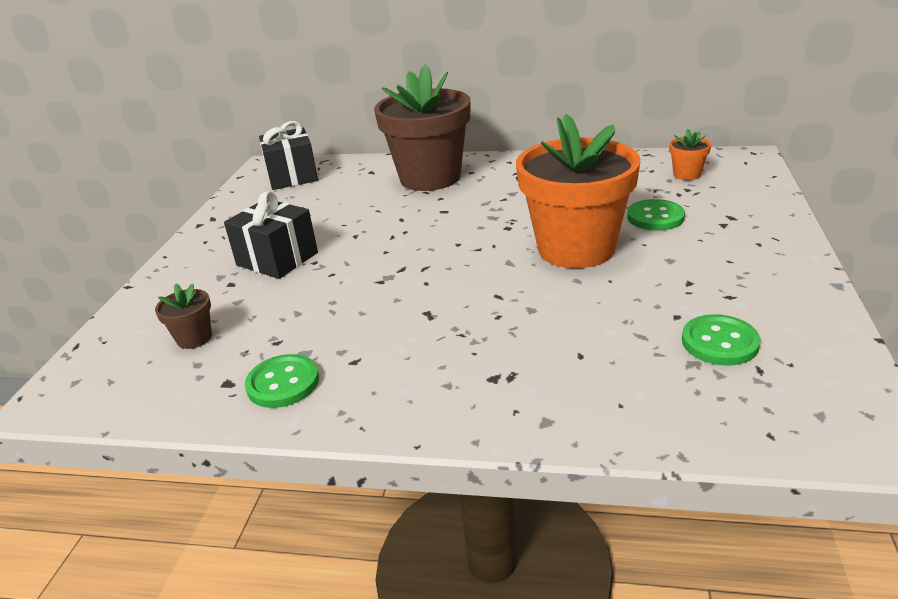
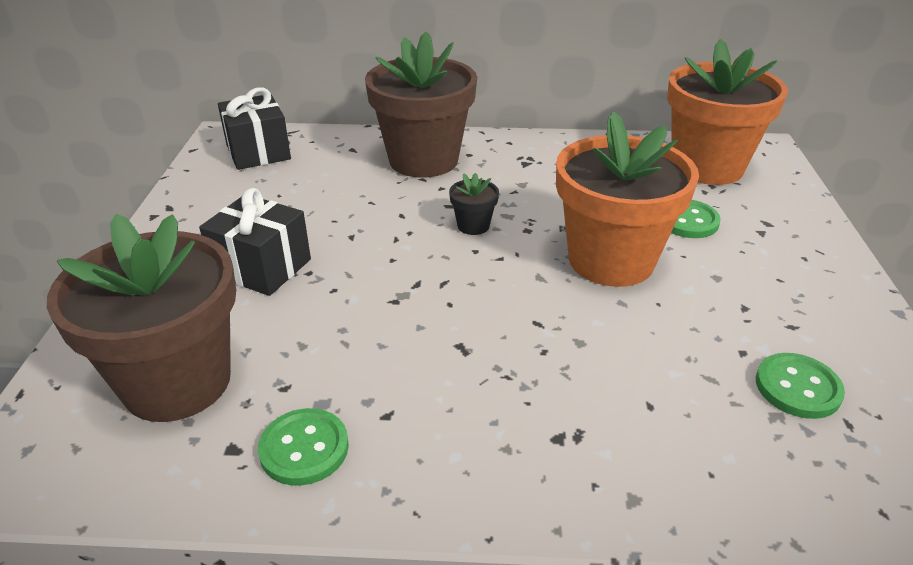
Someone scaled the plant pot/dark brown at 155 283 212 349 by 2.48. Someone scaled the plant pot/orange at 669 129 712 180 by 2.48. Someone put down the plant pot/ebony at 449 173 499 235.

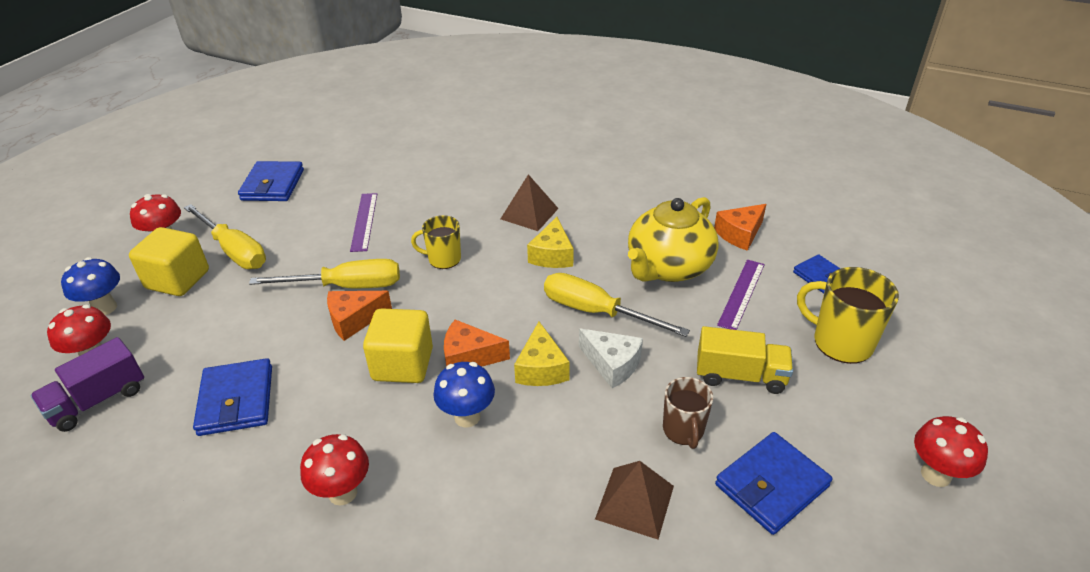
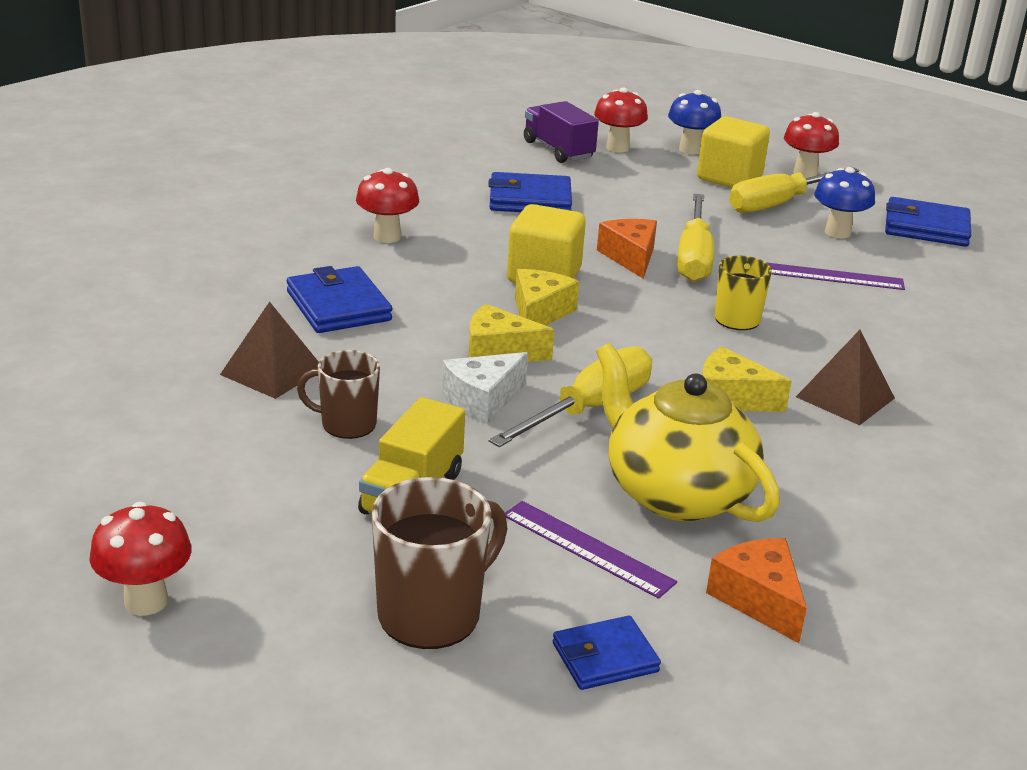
Someone carried the toadstool/cobalt from 433 362 495 428 to 814 167 875 238. Someone repainted the cheese/orange at 444 319 510 367, which became the cheese/golden at 515 269 579 326. Someone carried the billfold/cobalt from 715 432 832 535 to 287 266 392 333. Someone repainted the tea mug/golden at 797 267 899 364, which became the tea mug/dark brown at 372 477 507 649.

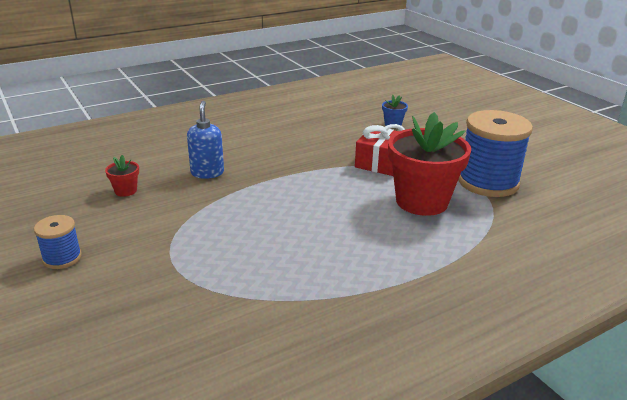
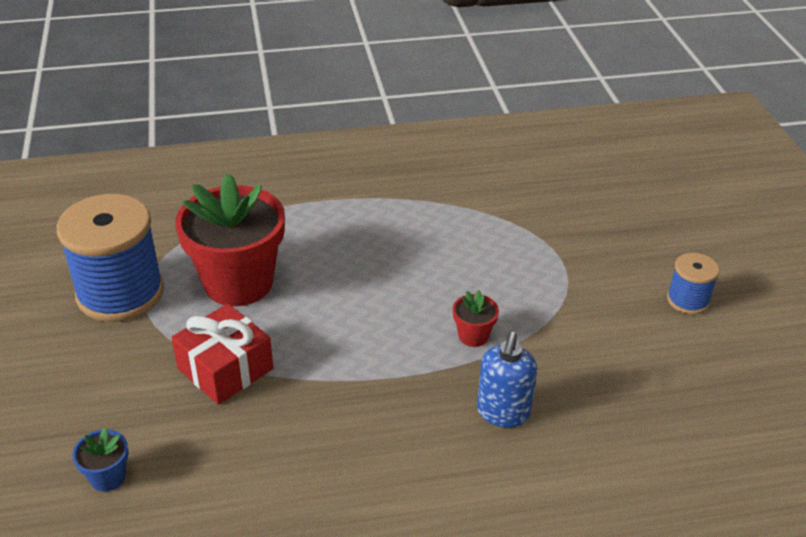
Someone carried the plant pot/crimson from 105 155 139 197 to 453 290 499 347.

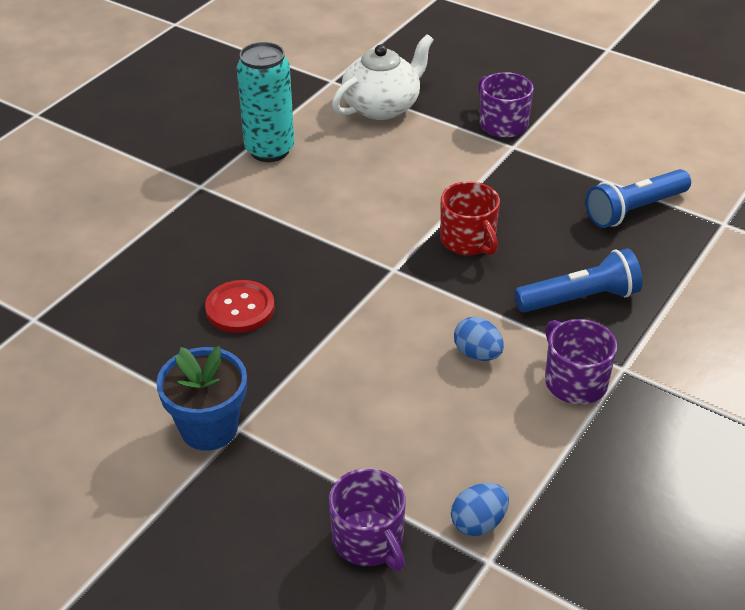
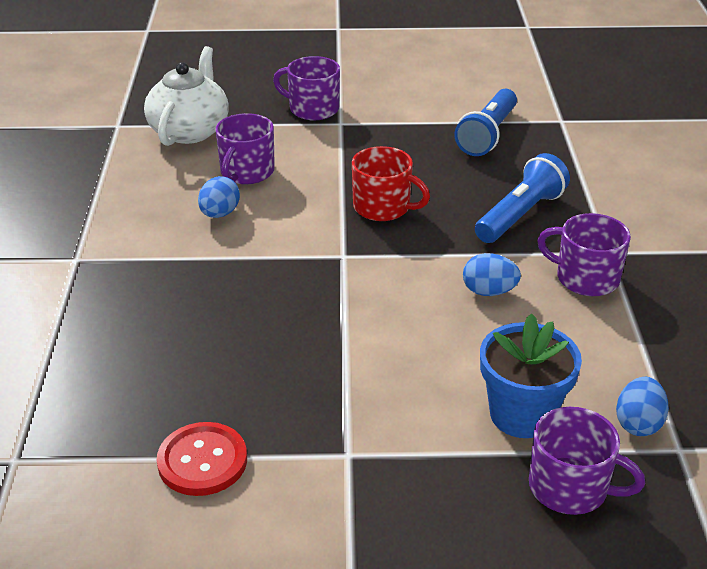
Someone carried the plant pot/cobalt from 156 346 247 451 to 480 313 582 438. Someone carried the sewing button/crimson from 205 280 275 333 to 157 422 247 496. Someone took away the can/teal at 237 42 294 162. Someone put down the egg/cobalt at 198 176 240 218. Someone put down the tea mug/violet at 215 113 275 184.

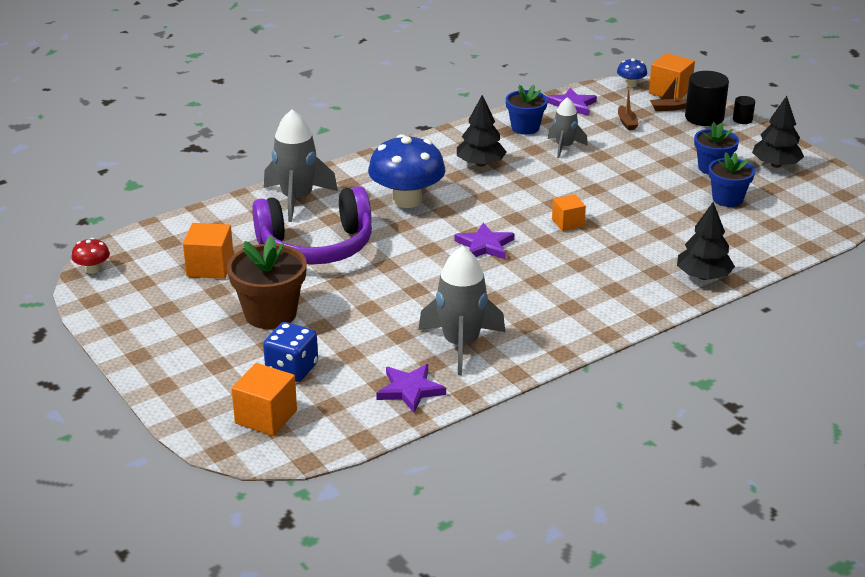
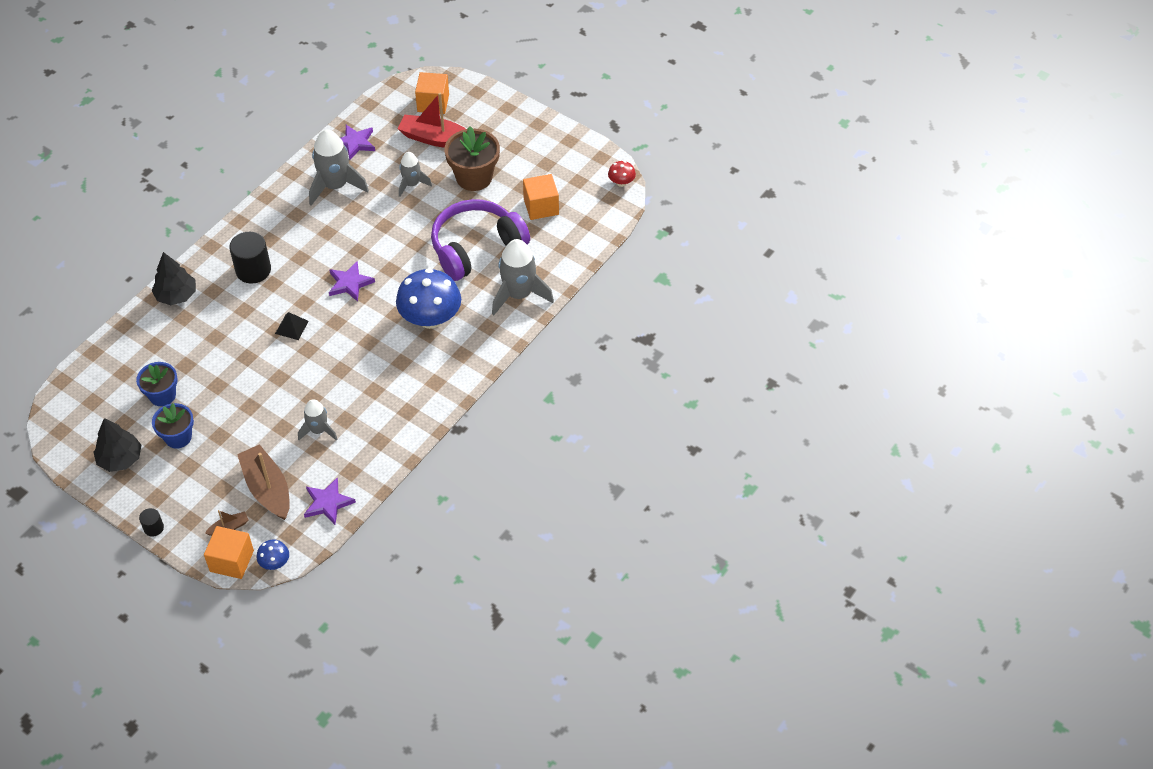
Someone swapped the game die/cobalt at 263 322 318 382 for the boat/crimson at 398 93 466 148. Someone took away the tree/ebony at 457 95 507 167. Someone took away the plant pot/cobalt at 506 85 548 135. Someone swapped the solid cube/orange at 552 194 586 231 for the solid pyramid/ebony at 275 312 309 340. Someone scaled the boat/dark brown at 618 88 639 130 by 2.14. Someone carried the cylinder/ebony from 685 71 729 126 to 229 232 271 284. Someone put down the rocket/grey at 399 152 432 197.

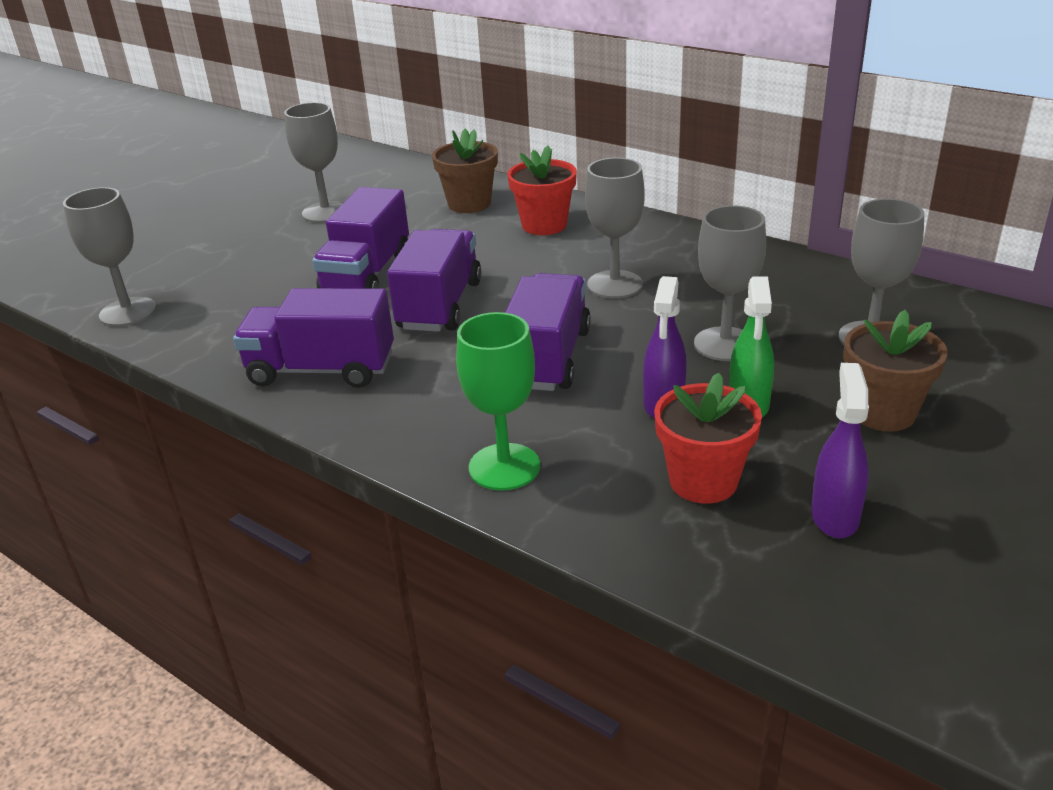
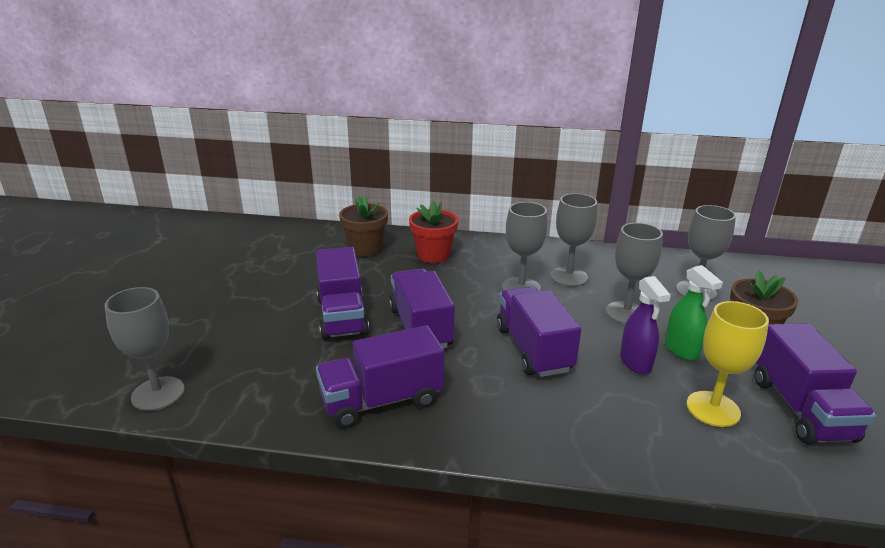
Someone carried the wine glass/grey from 284 102 343 223 to 550 193 597 287. Someone took away the wine glass/emerald at 456 312 540 491. Someone swapped the plant pot/crimson at 654 373 762 504 for the wine glass/golden at 687 301 769 427. Someone swapped the sprayer/violet at 811 363 869 538 for the lorry/violet at 755 323 876 444.

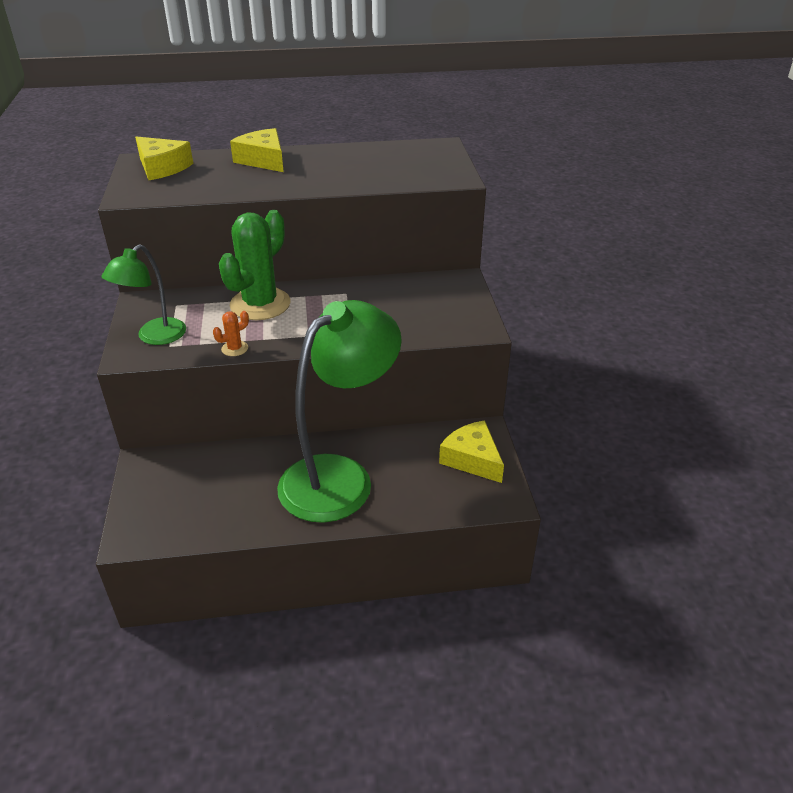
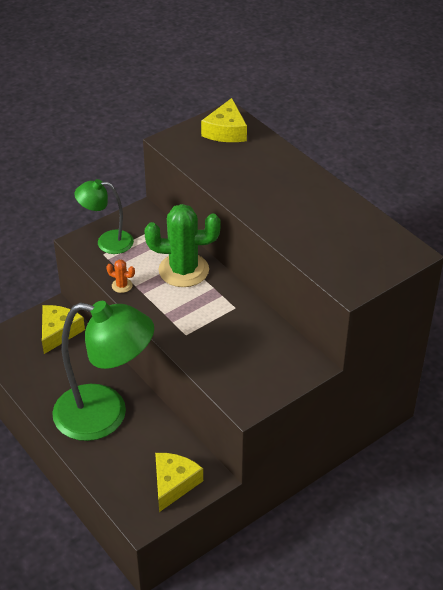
Someone carried the cheese/golden from 230 128 284 172 to 42 305 85 354.

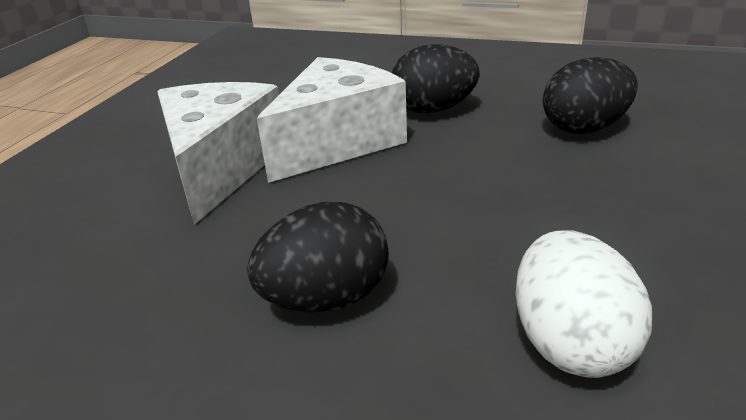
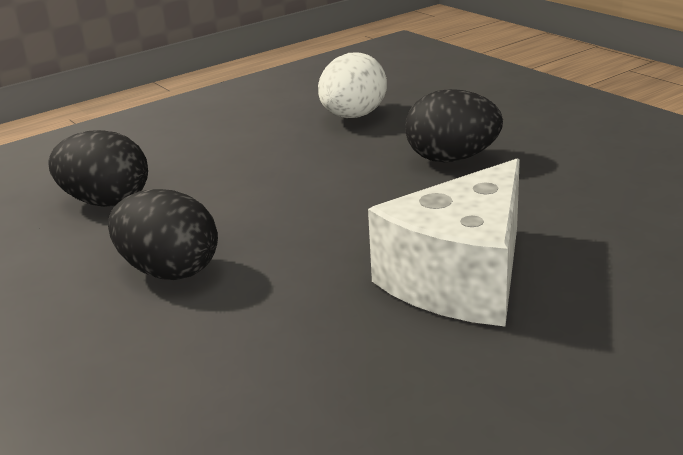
Someone took away the cheese/pure white at 257 57 407 183.

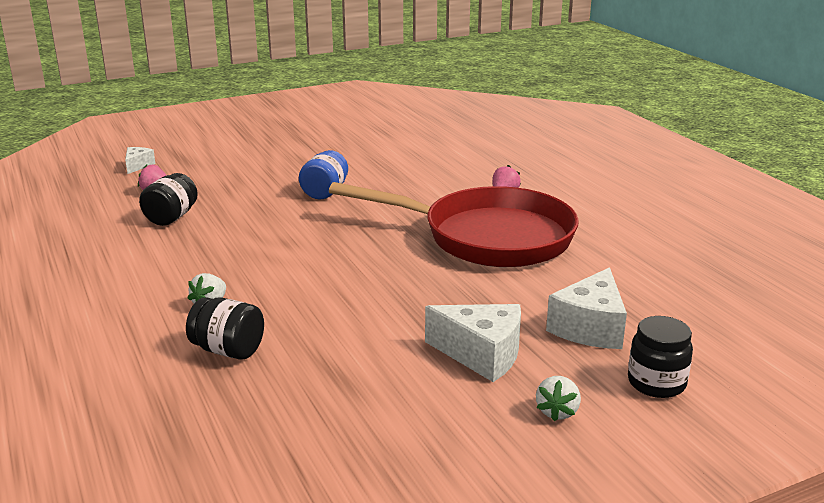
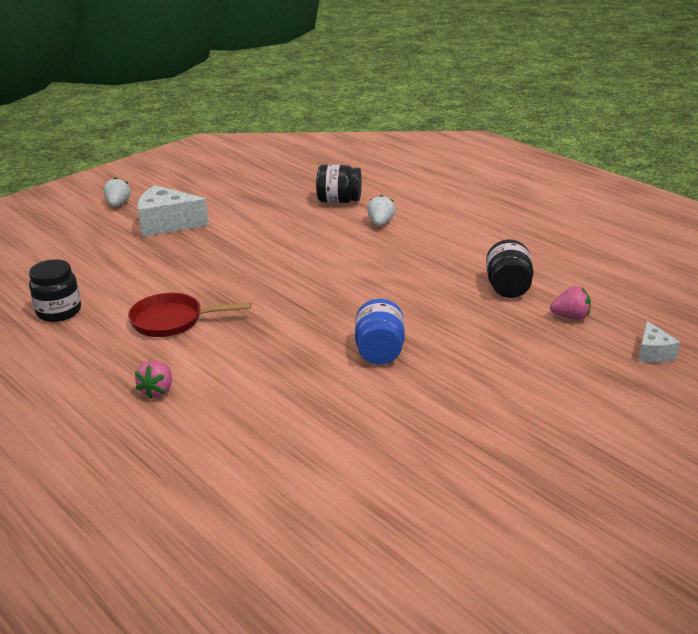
Someone scaled the pan/crimson at 329 182 579 267 by 0.46. Someone took away the cheese/pure white at 546 268 627 349. Someone carried the jam jar/ebony from 628 316 693 398 to 29 259 81 322.

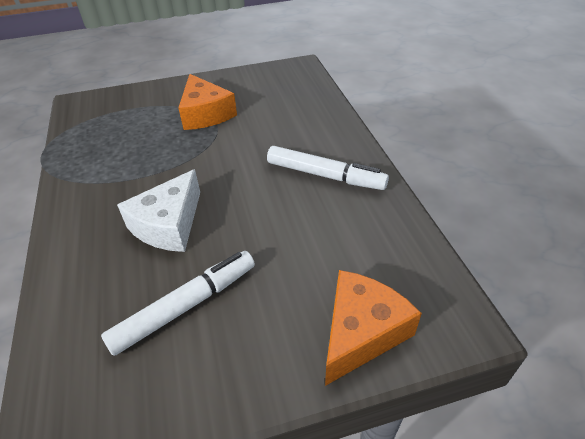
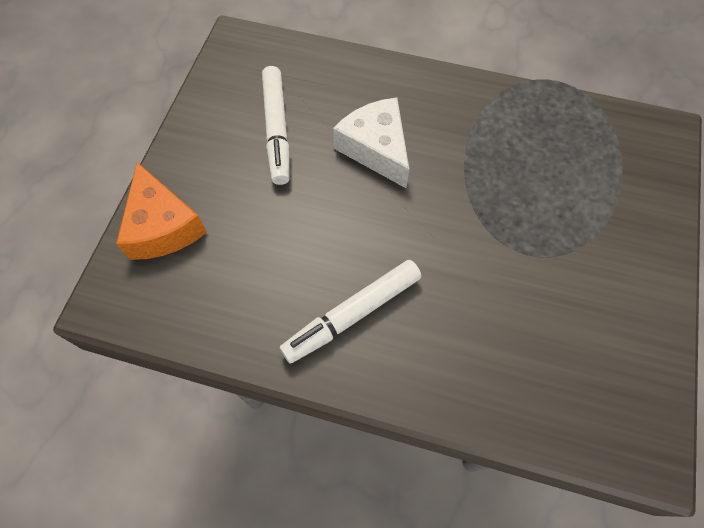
Someone took away the cheese/orange at 178 74 237 130.

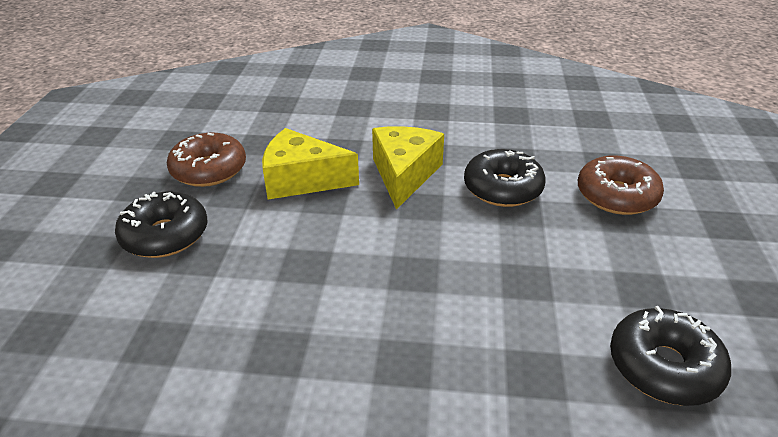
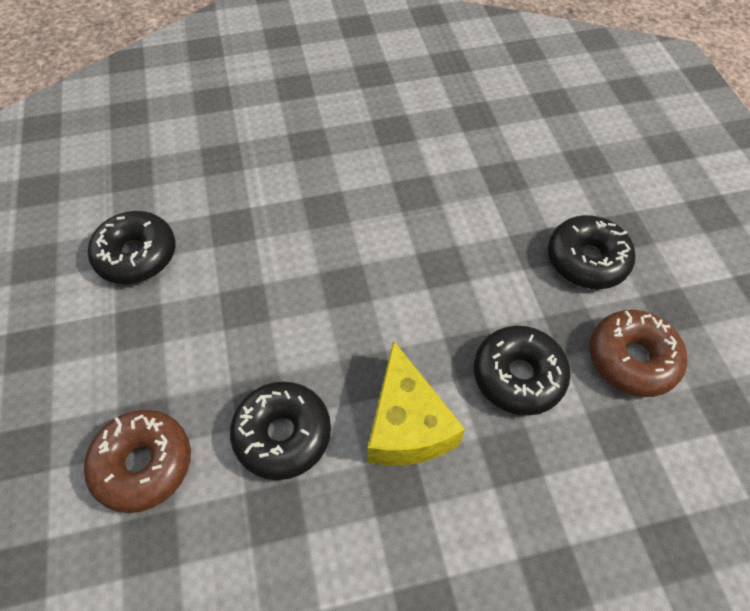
Someone swapped the cheese/golden at 262 128 359 200 for the glazed donut/ebony at 474 326 570 416.

